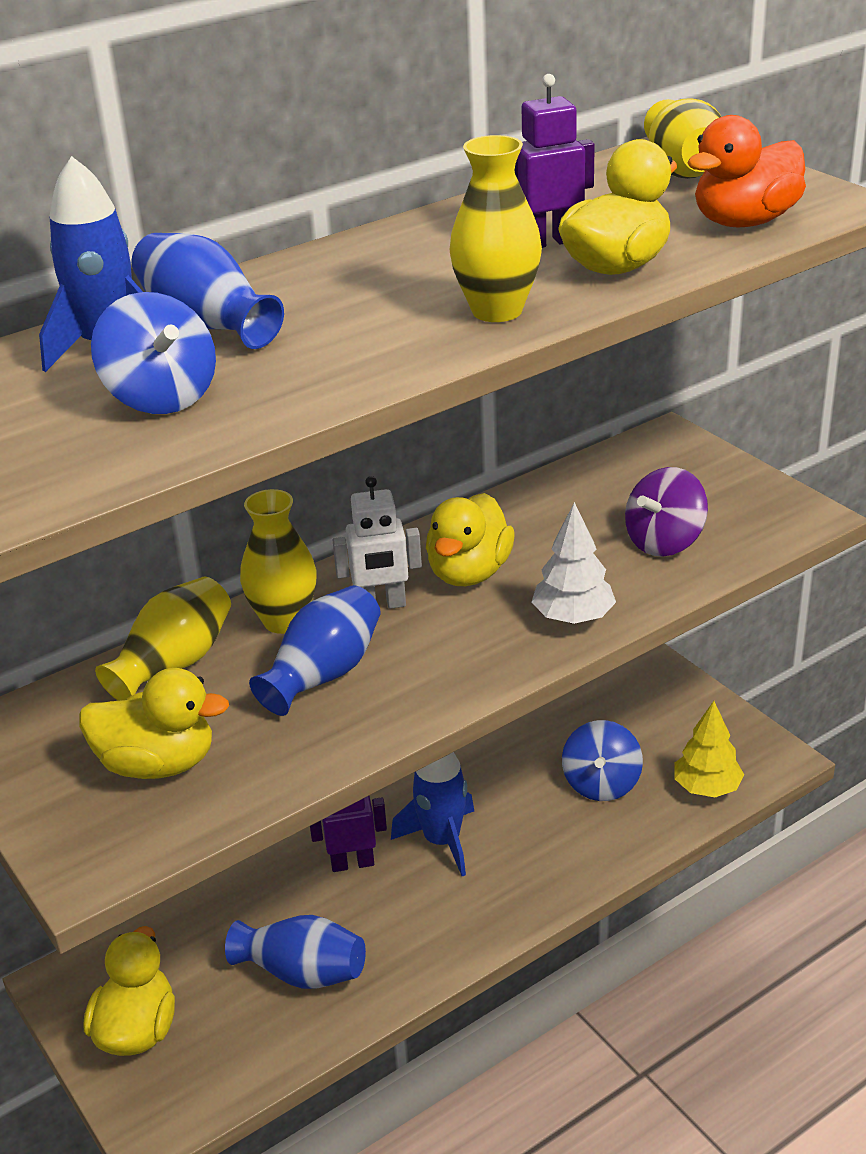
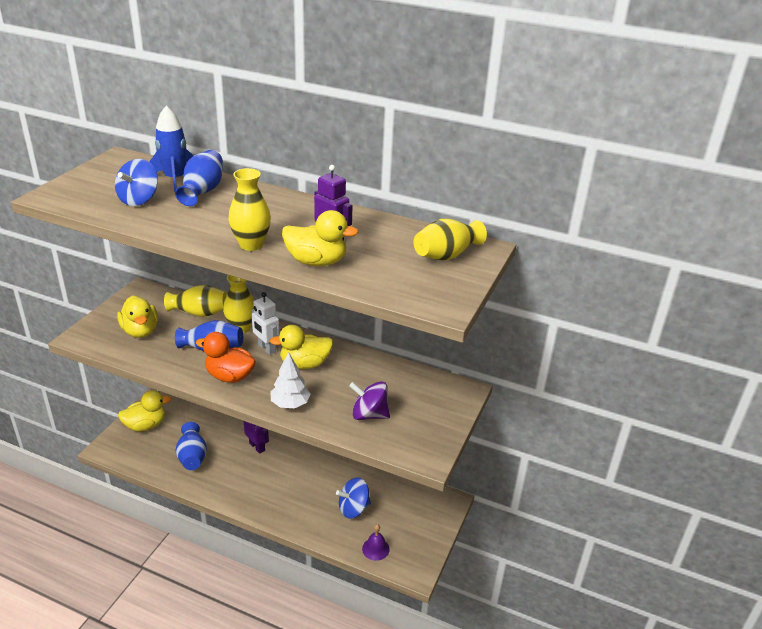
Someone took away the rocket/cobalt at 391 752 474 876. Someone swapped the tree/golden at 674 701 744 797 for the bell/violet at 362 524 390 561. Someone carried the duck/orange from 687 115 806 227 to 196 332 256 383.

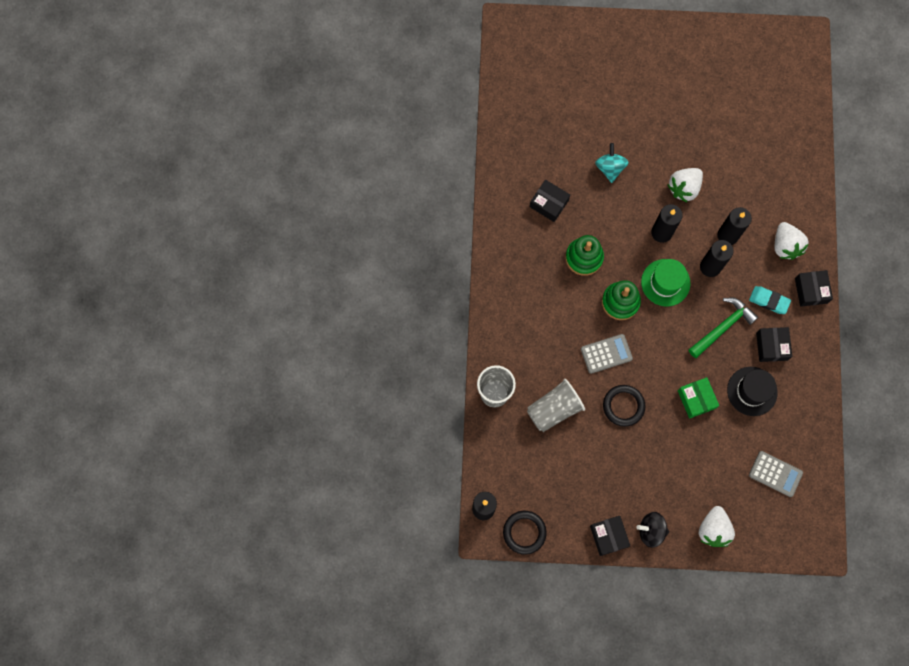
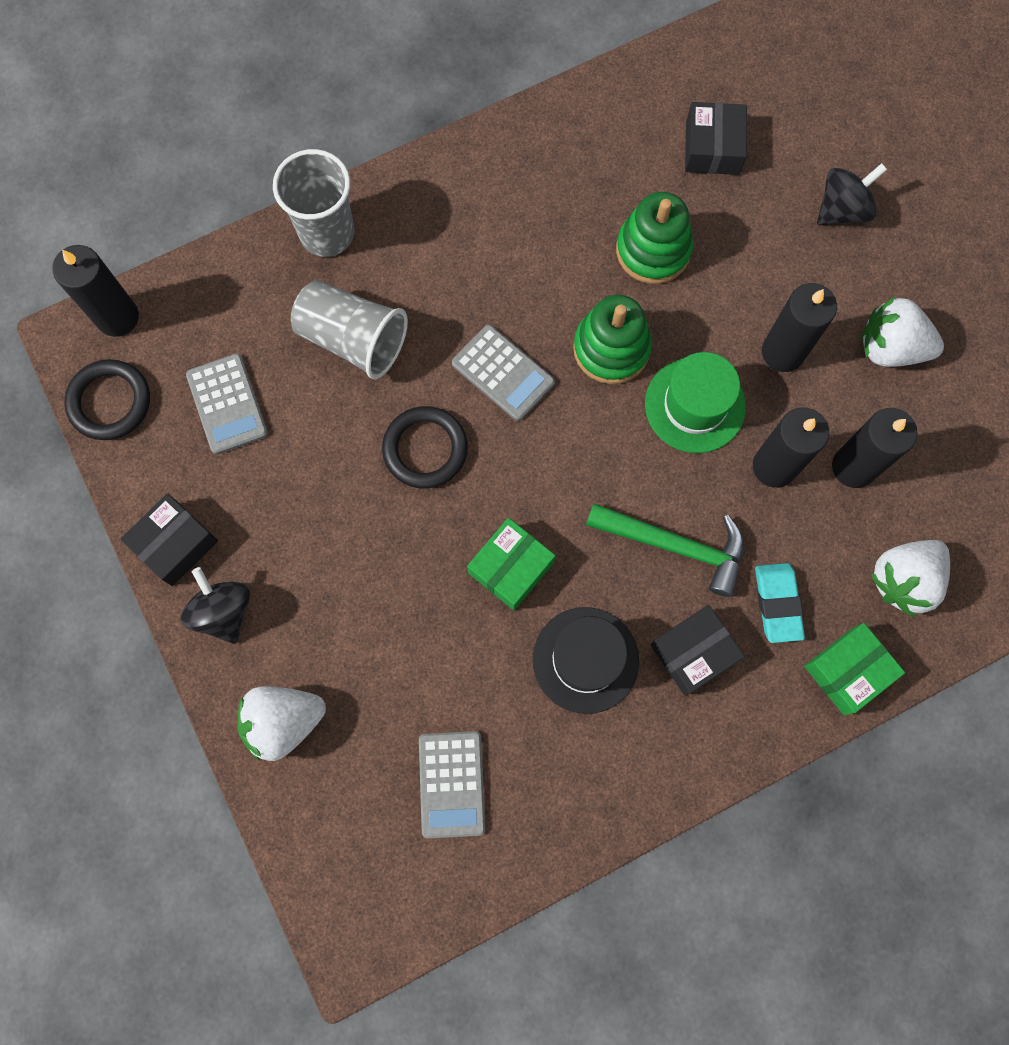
Someone repainted the toy top/teal at 595 143 629 183, which became the toy top/ebony at 817 163 887 225. Someone repainted the parcel/ebony at 795 270 833 307, which became the parcel/emerald at 804 623 905 715. Someone put down the pocket calculator/grey at 186 353 268 455.

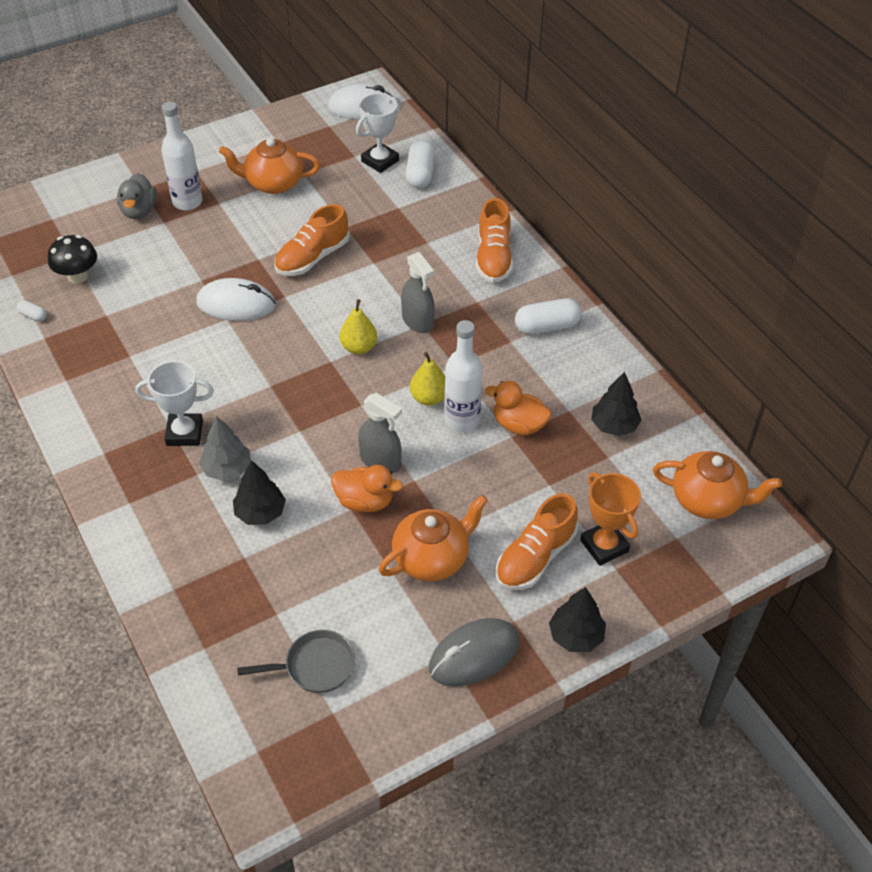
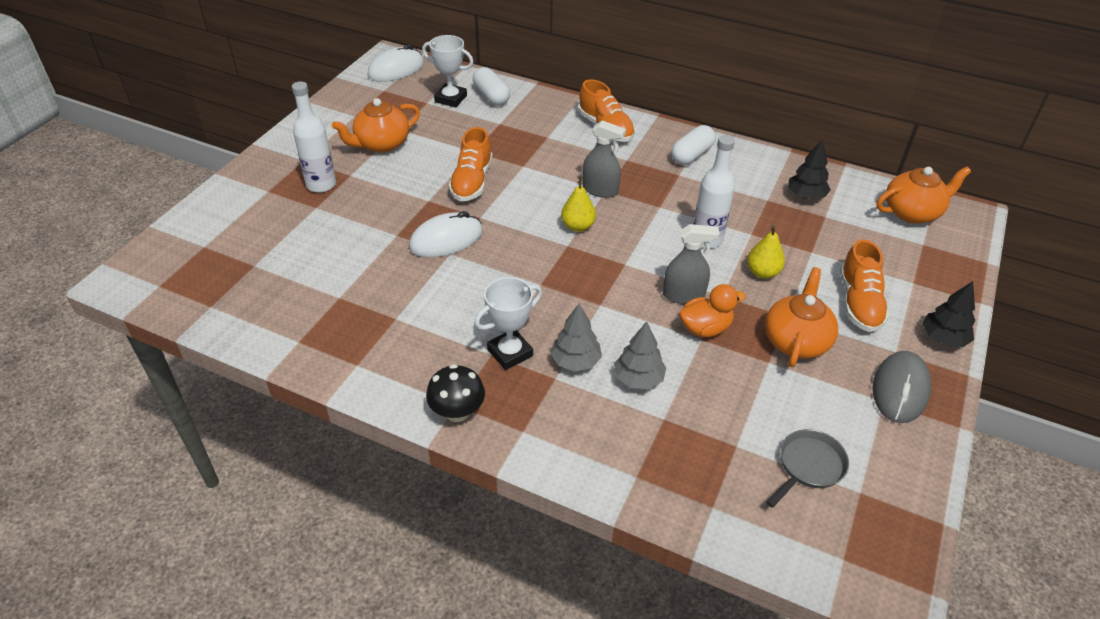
Someone took away the capsule/pure white at 16 300 47 322. Someone carried the toadstool/ebony from 48 235 97 284 to 426 364 485 422. Someone took away the duck/grey at 117 173 157 219. Someone repainted the tree/ebony at 233 460 286 525, which became the tree/grey at 614 321 666 389. Someone rotated the award cup/pure white at 356 93 401 173 by 75 degrees counterclockwise. Someone carried the toy pear/golden from 410 352 445 406 to 747 225 785 279. Someone took away the duck/orange at 485 381 551 435. Someone took away the award cup/orange at 580 472 641 566.

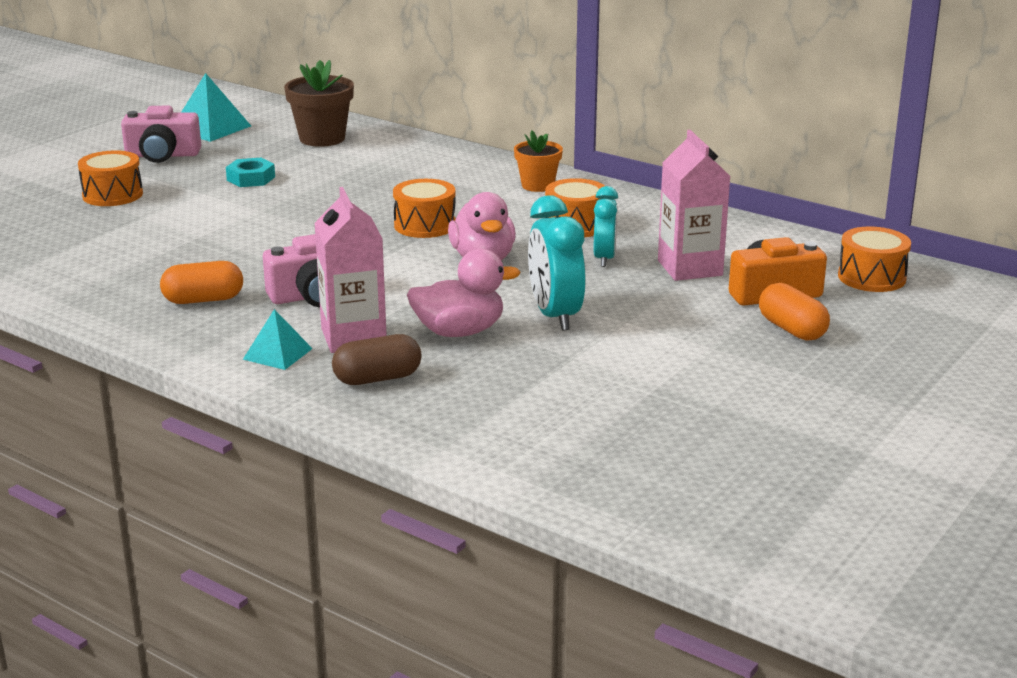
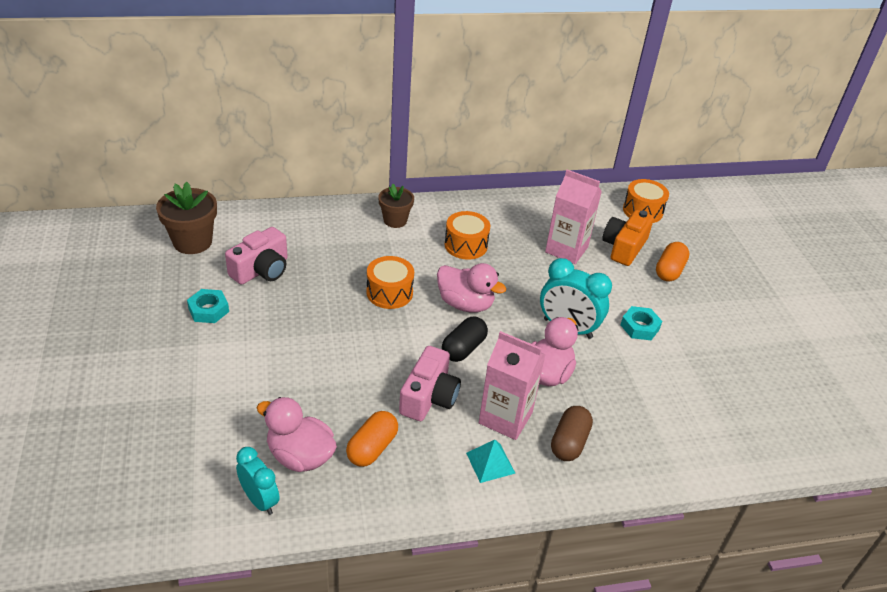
Someone took away the snare drum/orange at 78 150 143 206. Someone carried the camera/pink from 121 106 201 163 to 225 227 288 285. Someone took away the solid pyramid/teal at 181 73 251 142. Someone repainted the plant pot/orange at 514 130 563 192, which became the plant pot/dark brown at 378 184 414 228. Someone carried the bedside clock/teal from 594 186 618 267 to 236 447 280 515. Someone rotated the capsule/orange at 759 283 830 341 by 75 degrees counterclockwise. Someone put down the duck/pink at 257 397 337 472. Someone put down the capsule/ebony at 442 316 488 362. Someone put down the hexagon nut/teal at 620 306 662 340.

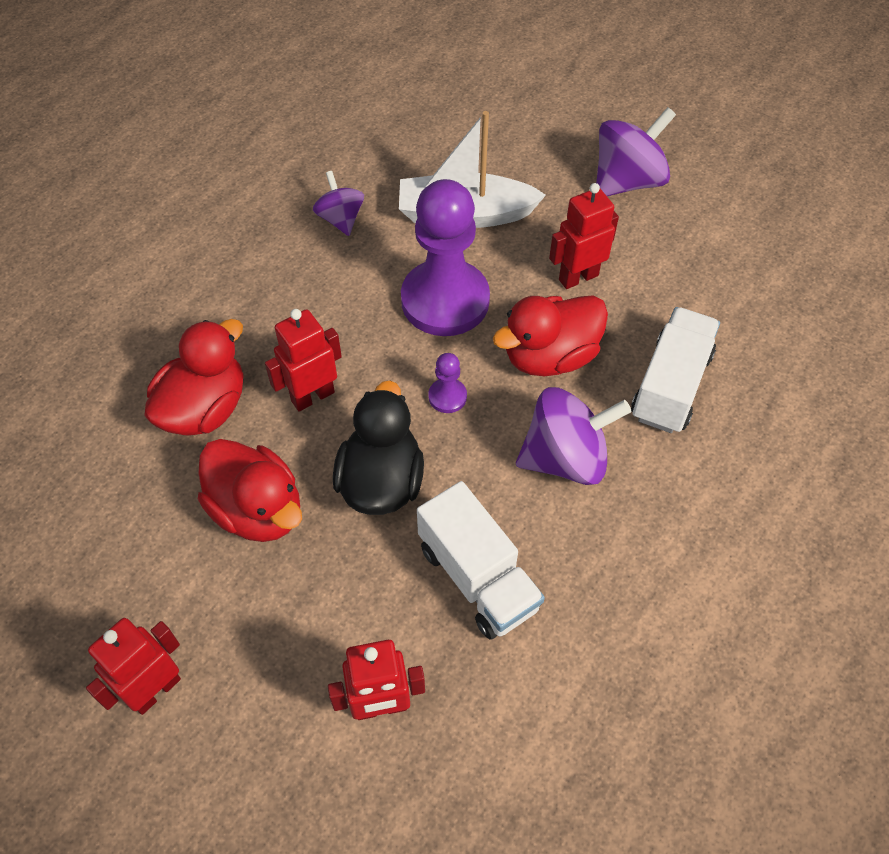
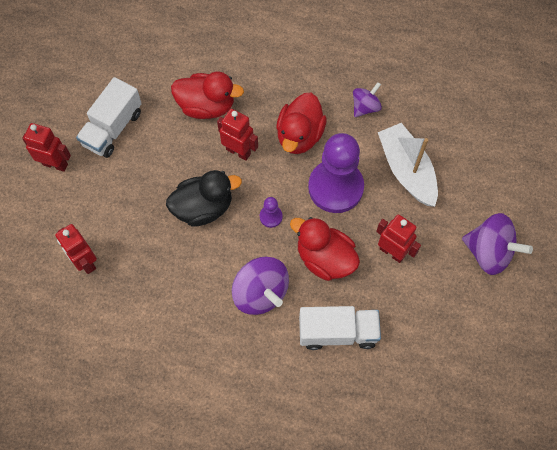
Someone carried the duck/crimson from 198 439 302 542 to 276 93 327 154. Someone carried the lorry/pure white from 417 481 545 640 to 76 77 142 158.

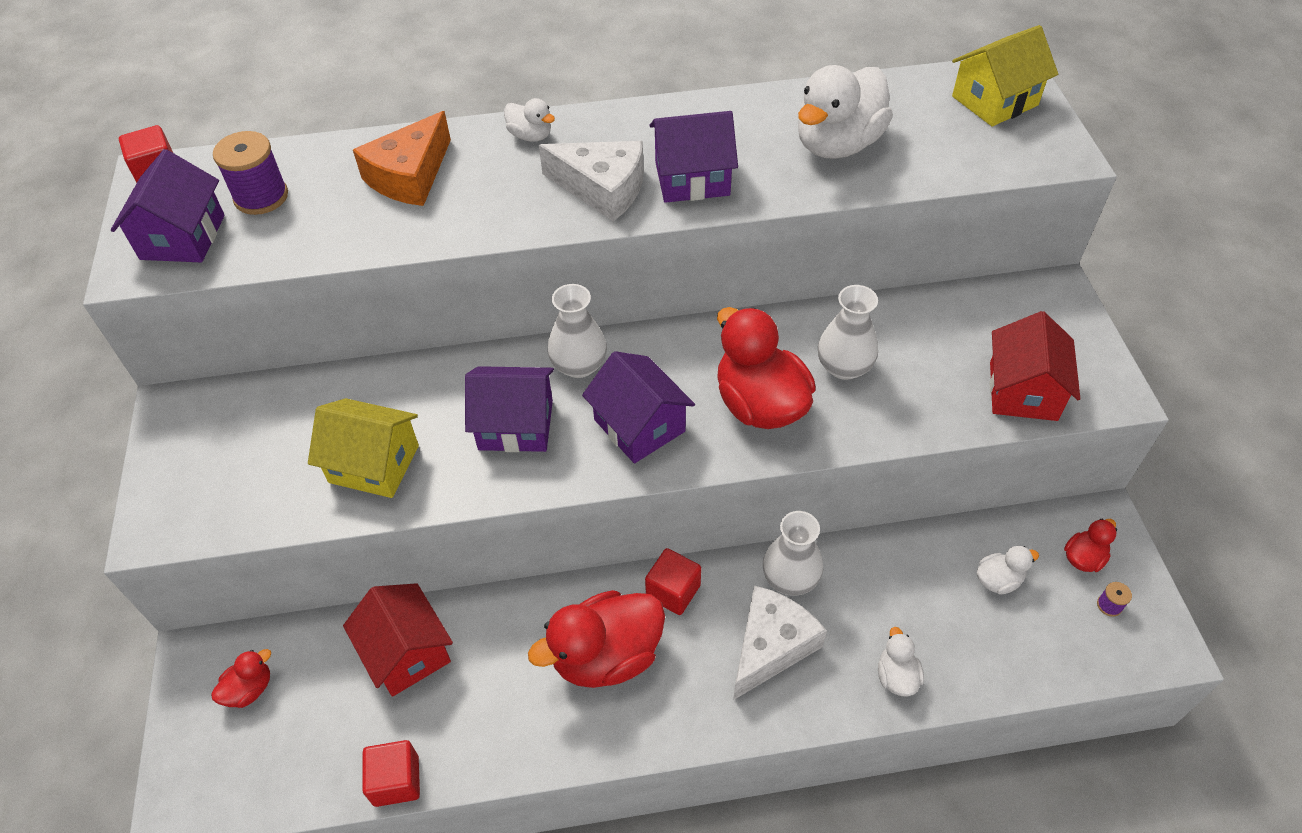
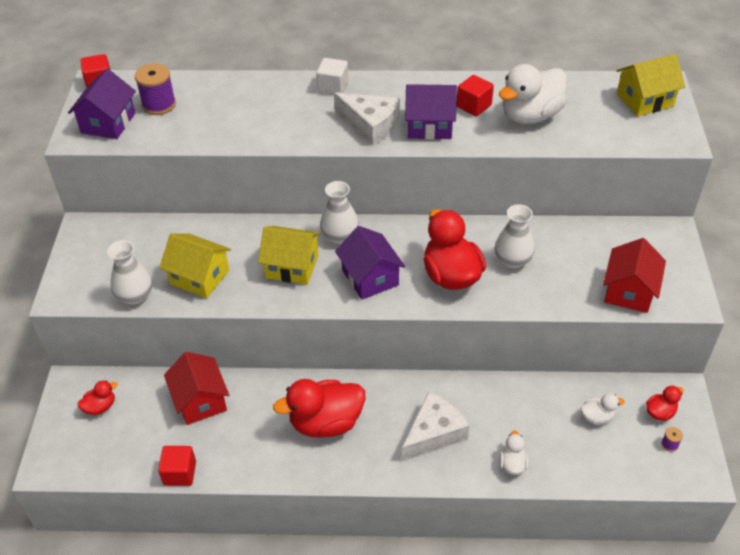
Someone took away the cheese/orange at 353 111 451 206. Someone repainted the house/violet at 465 366 554 452, which became the house/golden at 258 226 321 285. Someone swapped the duck/pure white at 504 98 555 142 for the solid cube/pure white at 316 58 348 95. Someone carried the solid cube/crimson from 645 548 701 615 to 456 75 494 116. Someone carried the tall vase/pure white from 763 511 823 595 to 107 240 152 305.

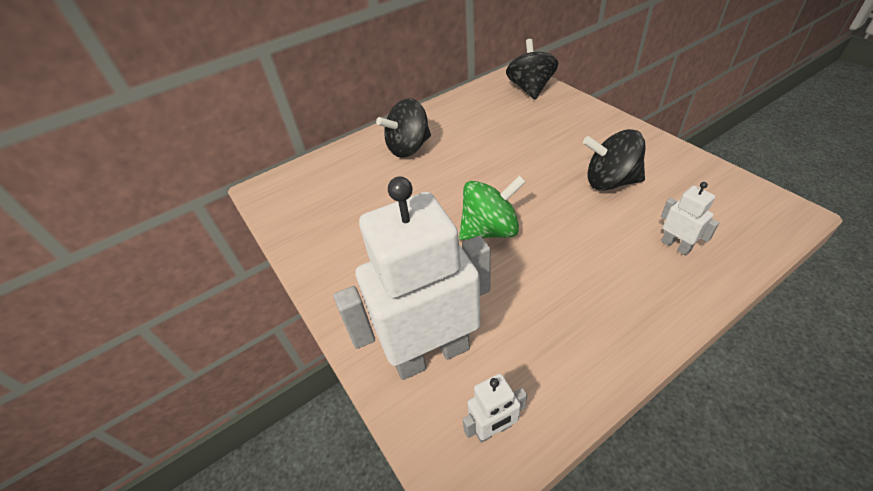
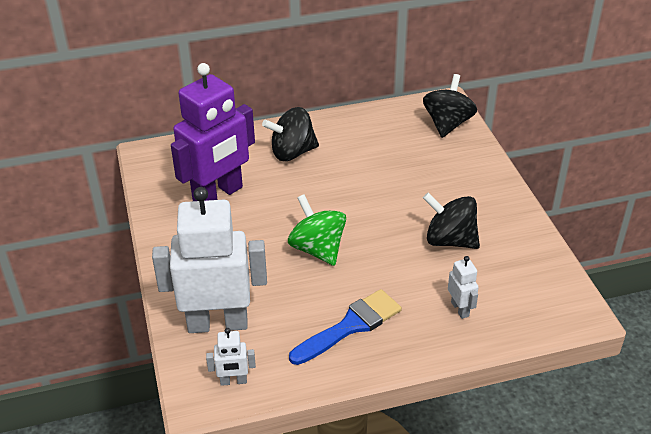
Someone rotated the toy top/emerald at 459 175 526 240 by 120 degrees counterclockwise. Someone put down the robot/violet at 171 63 255 201. Someone put down the brush/cobalt at 289 289 402 365.

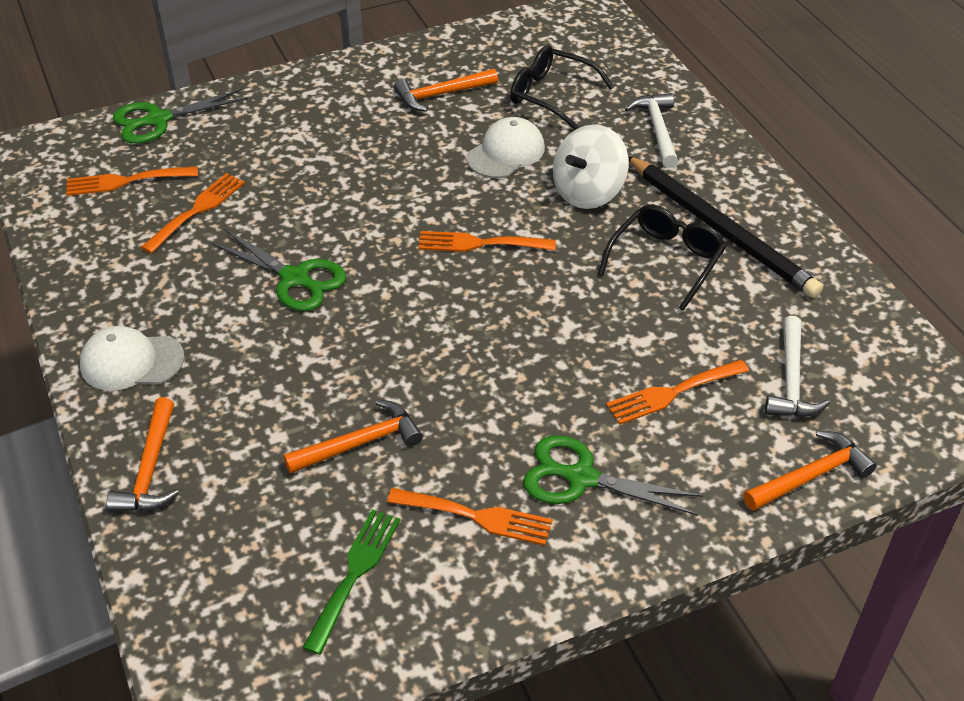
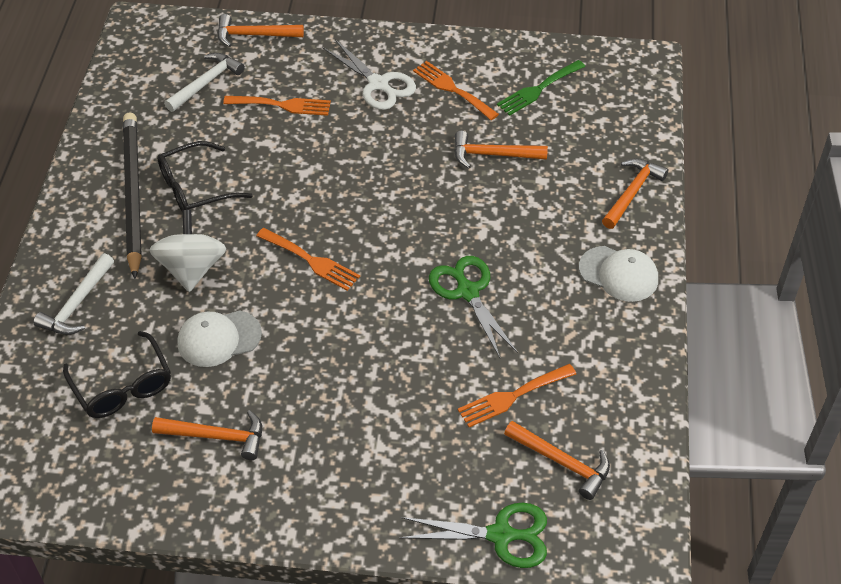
Someone swapped the dinner fork/orange at 66 166 198 196 for the hammer/orange at 504 421 610 500. Someone repainted the pair of scissors/emerald at 523 435 703 516, which became the pair of scissors/pure white at 323 39 416 110. Someone rotated the toy top/pure white at 553 124 629 209 by 75 degrees counterclockwise.

